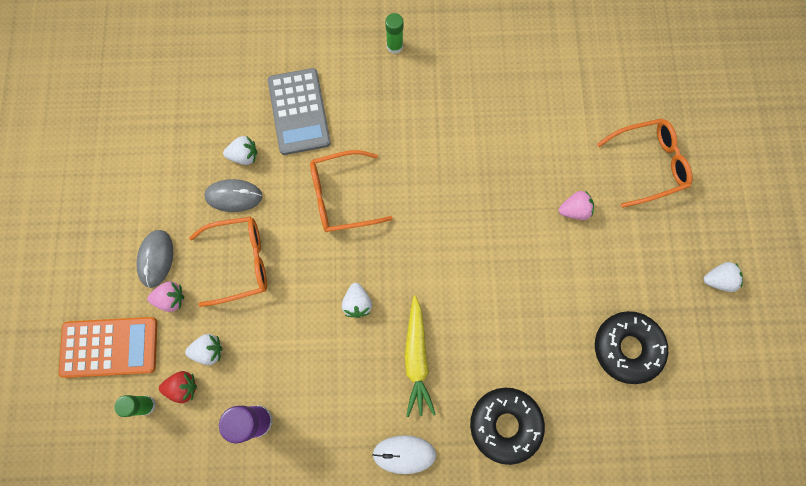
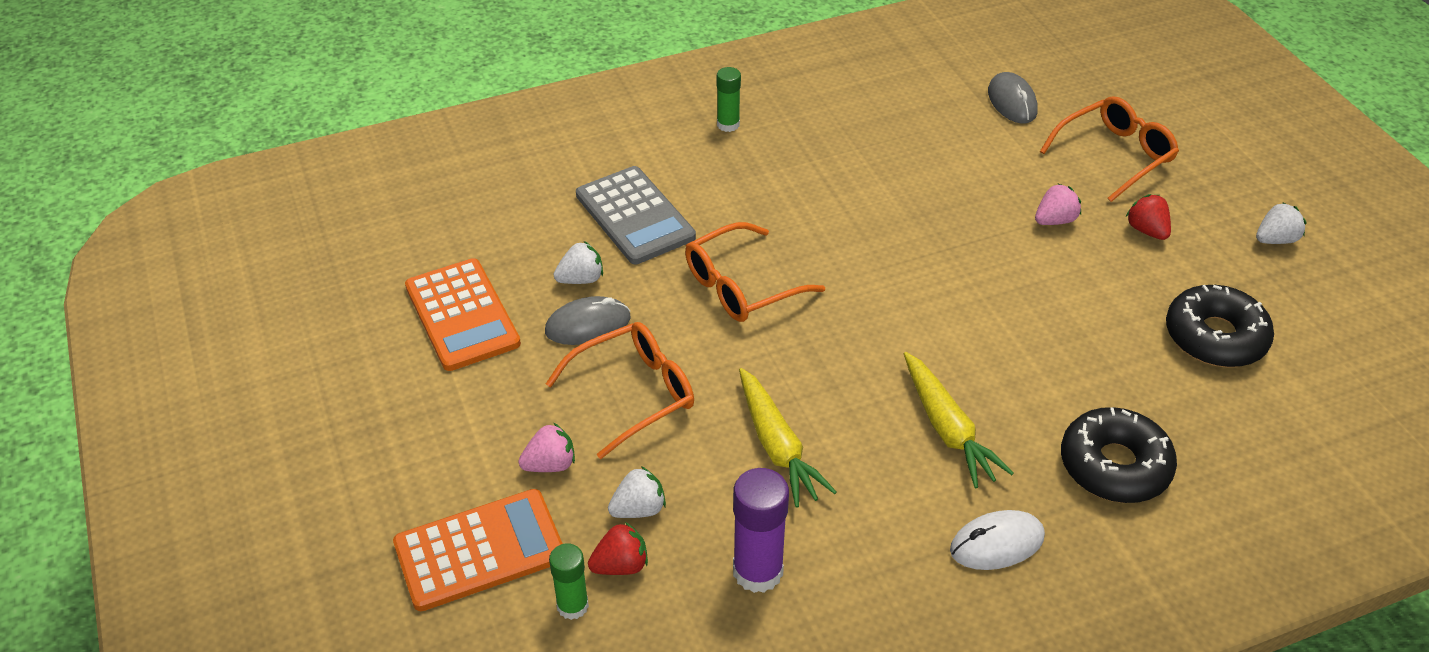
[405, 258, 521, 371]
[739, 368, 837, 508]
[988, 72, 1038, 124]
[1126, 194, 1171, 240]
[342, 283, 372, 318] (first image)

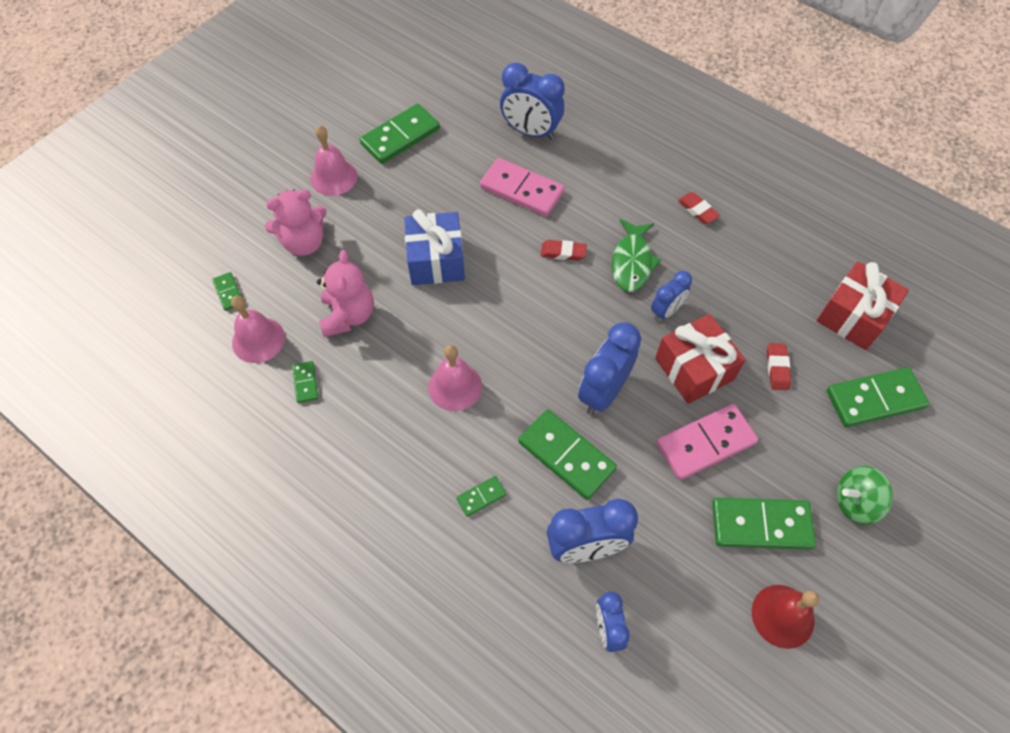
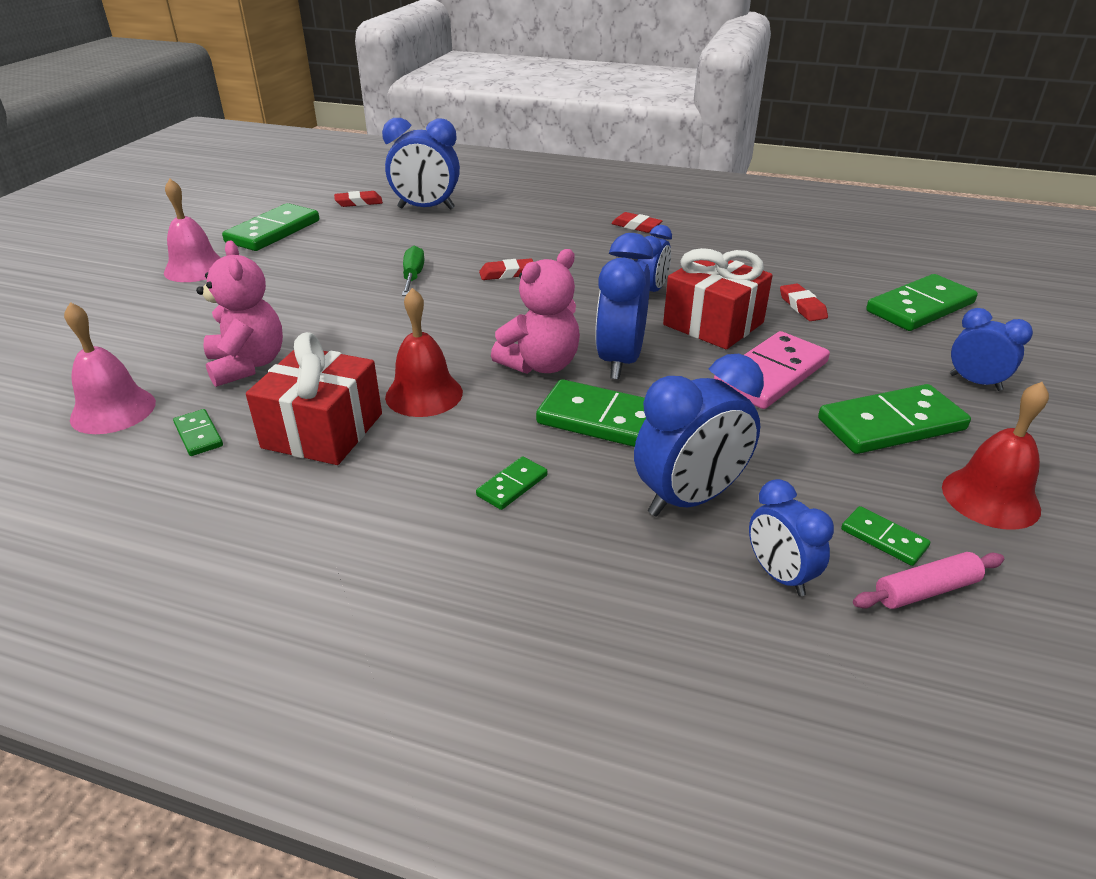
[246, 332, 382, 465]
[334, 191, 383, 207]
[385, 288, 463, 417]
[402, 246, 424, 296]
[491, 249, 580, 374]
[841, 506, 930, 566]
[853, 552, 1004, 609]
[950, 308, 1033, 391]
[404, 209, 465, 285] (first image)
[480, 158, 565, 217] (first image)
[612, 219, 661, 292] (first image)

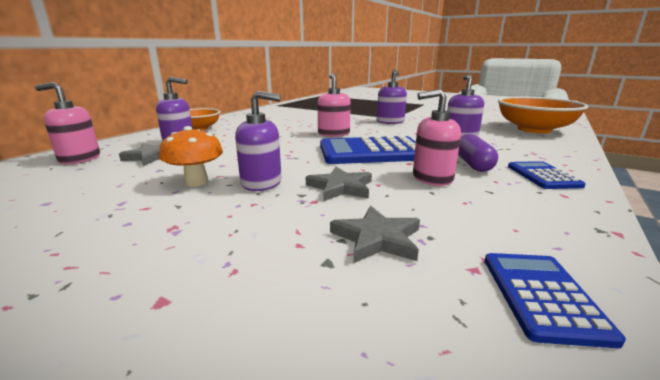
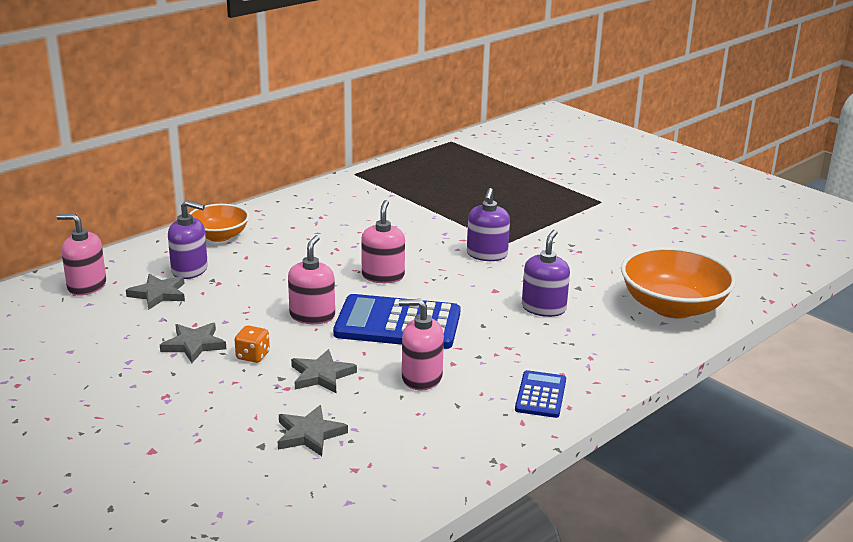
[160, 323, 226, 363]
[235, 325, 270, 363]
[288, 235, 335, 324]
[458, 134, 498, 172] (first image)
[485, 253, 626, 348] (first image)

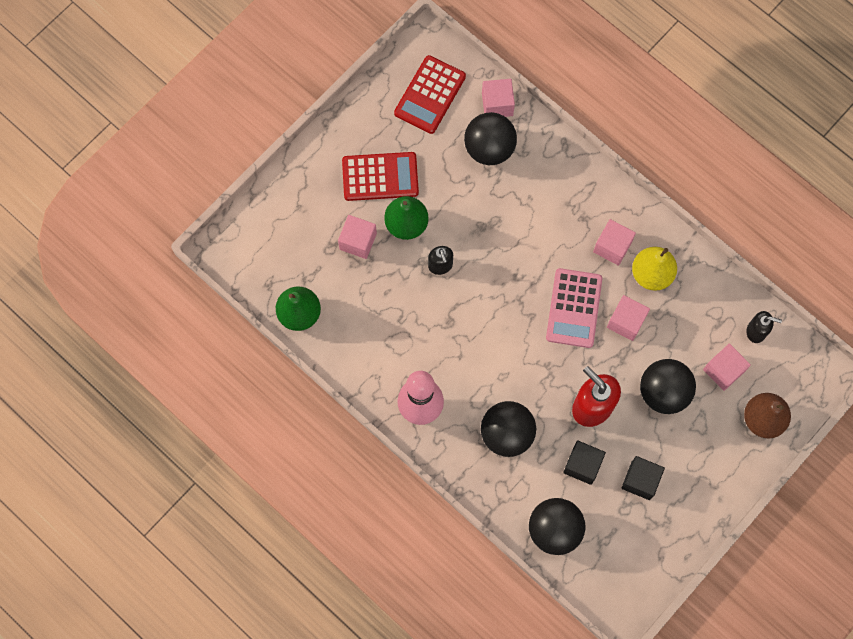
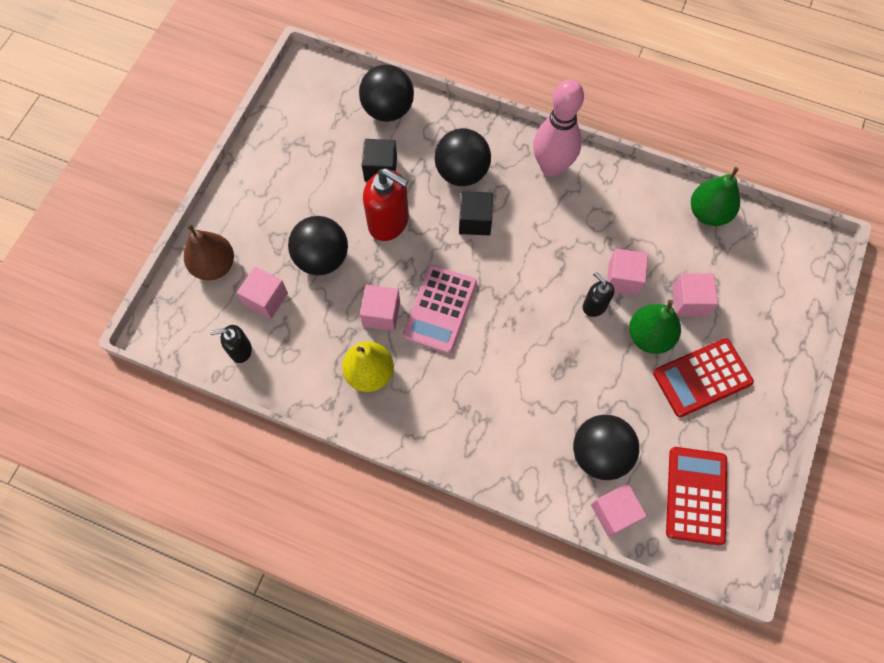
[403, 265, 477, 354]
[459, 191, 493, 235]
[607, 248, 648, 295]

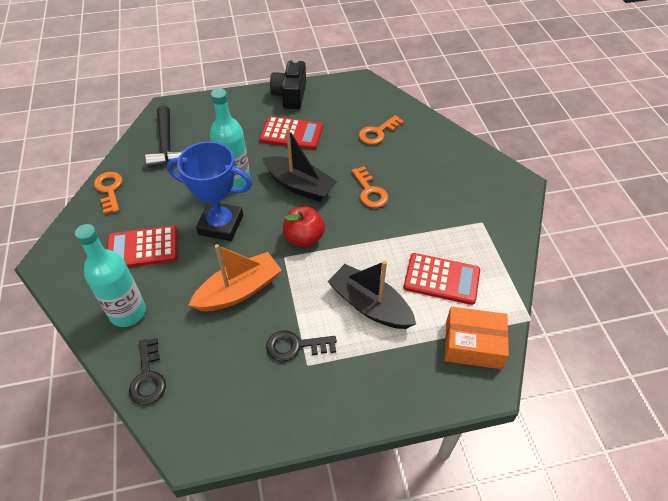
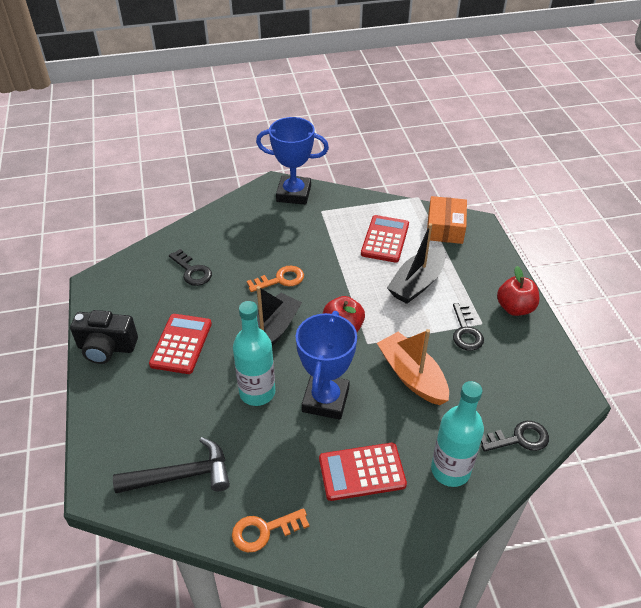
[169, 249, 212, 286]
[256, 117, 329, 205]
[319, 443, 407, 501]
[497, 266, 539, 316]

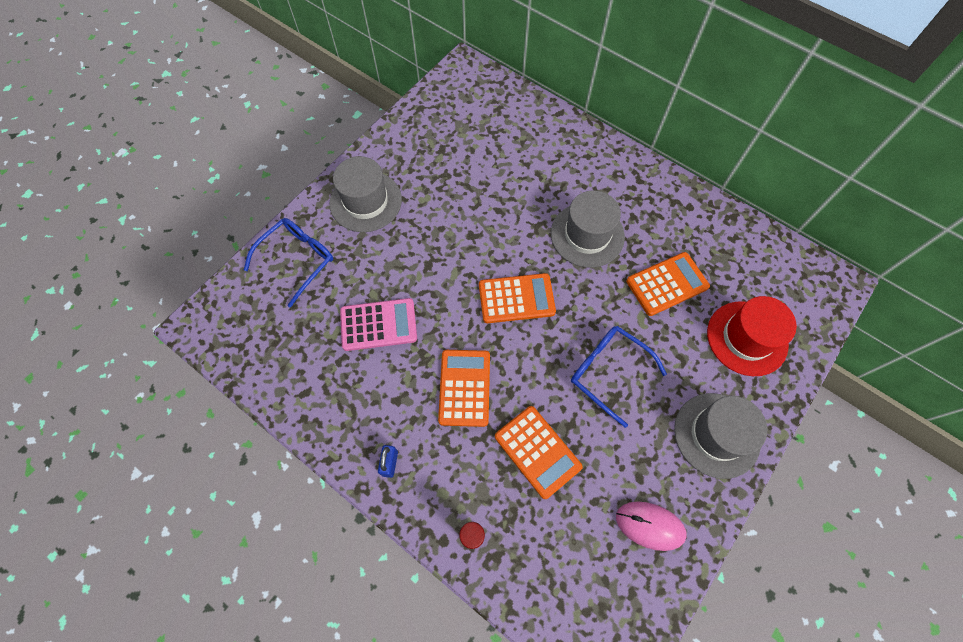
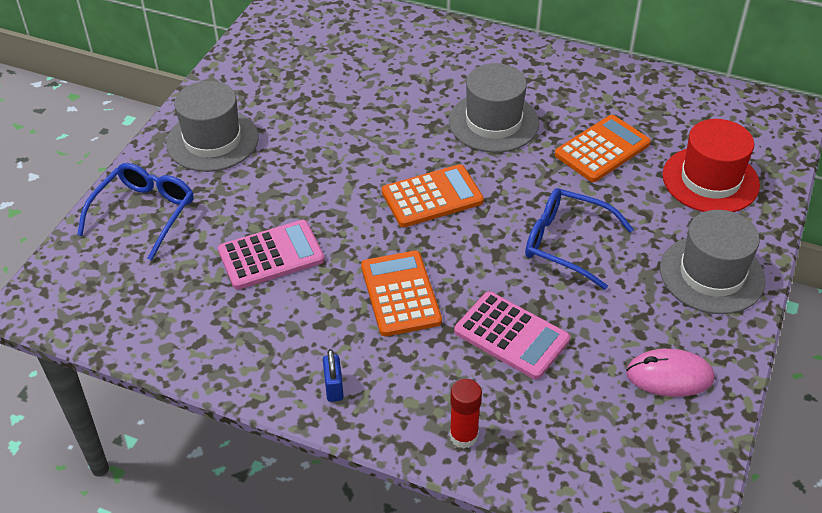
[454, 291, 570, 380]

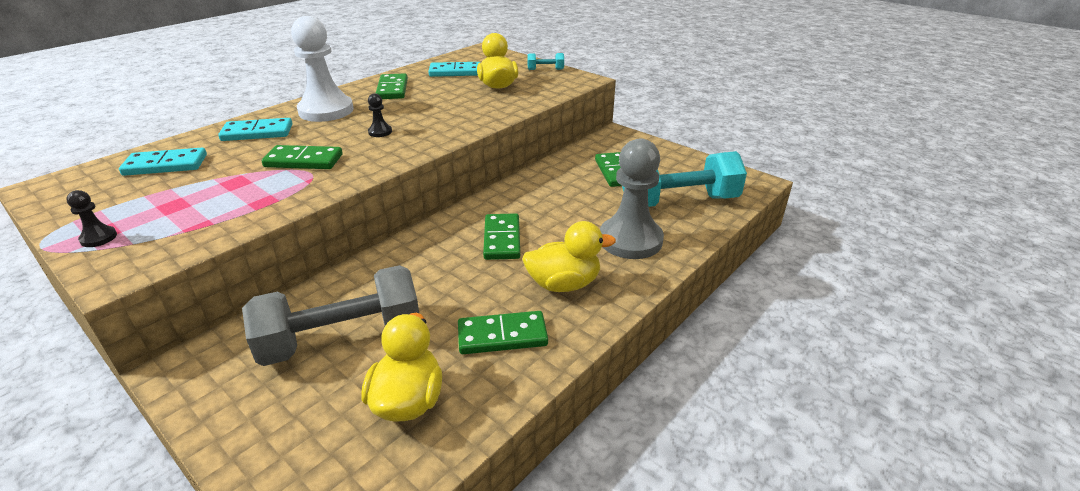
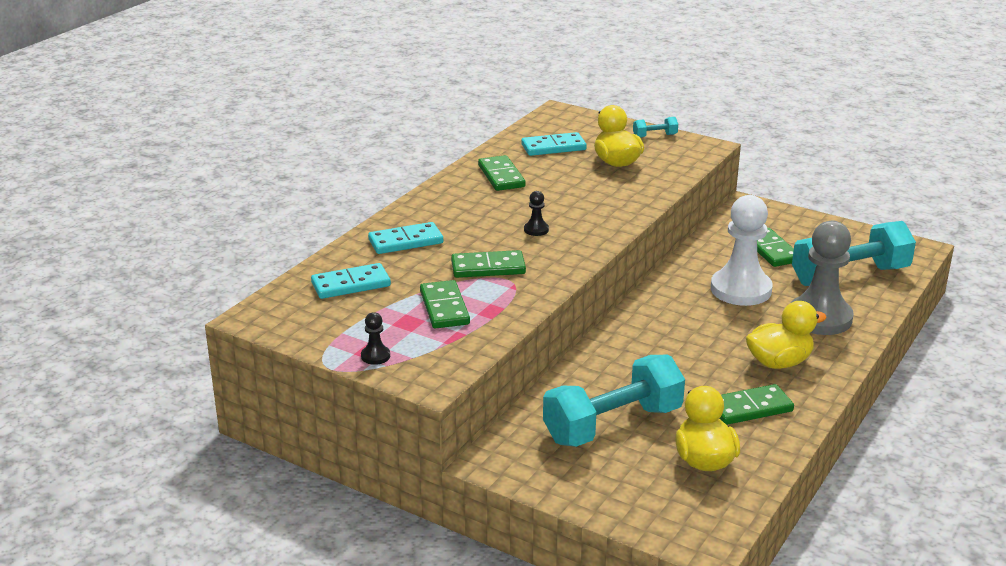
[420, 280, 470, 329]
[543, 355, 685, 447]
[711, 195, 773, 306]

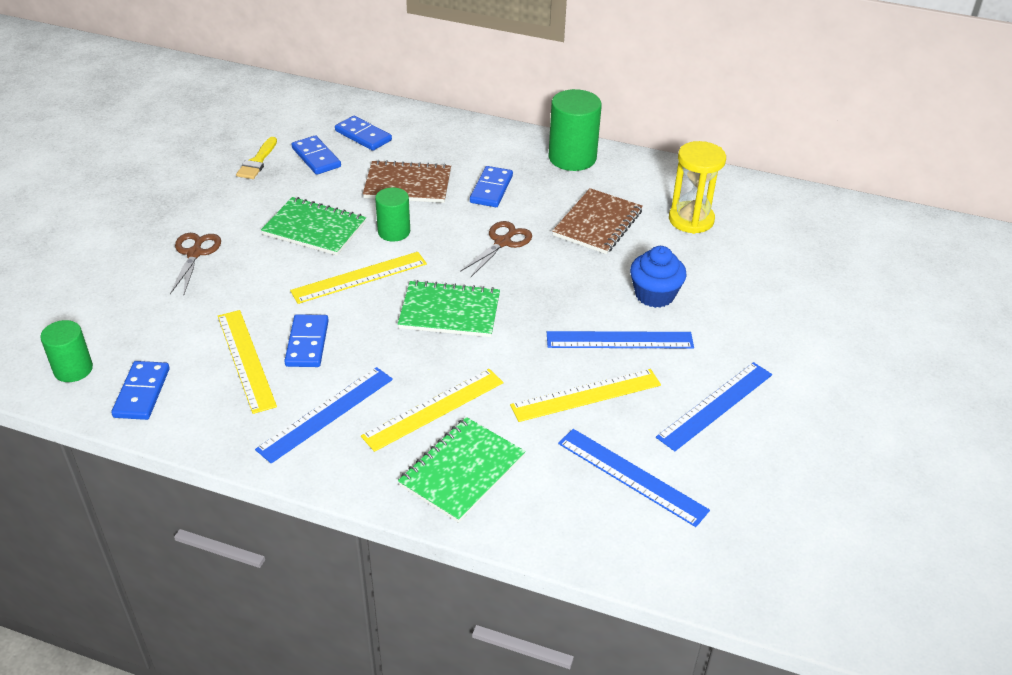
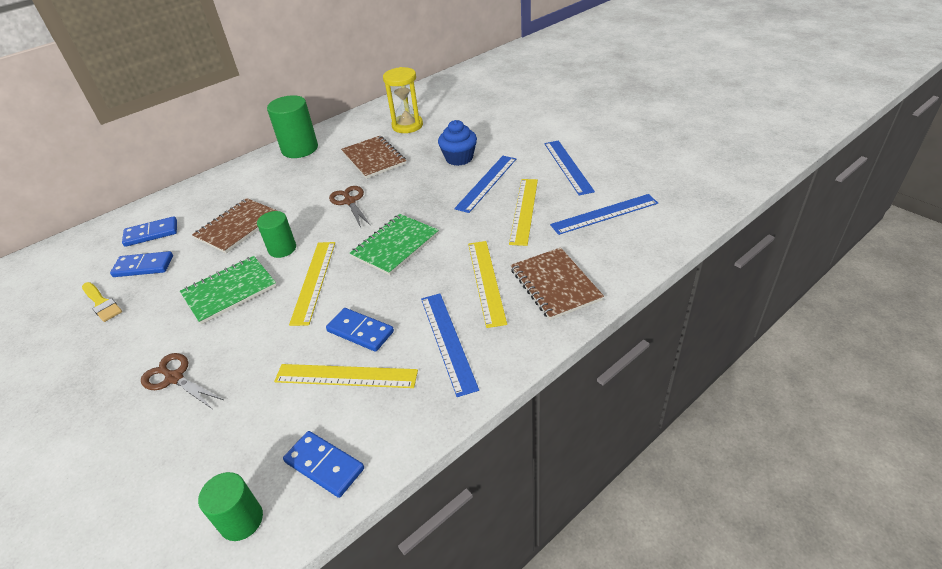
[511, 247, 604, 320]
[470, 166, 513, 207] (first image)

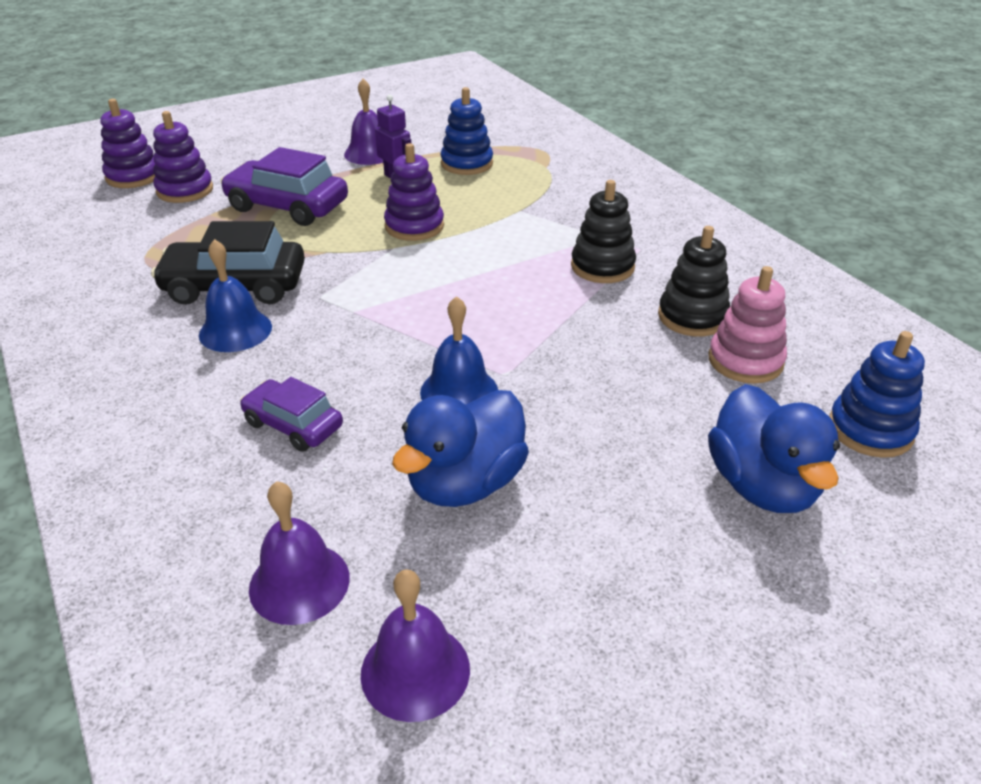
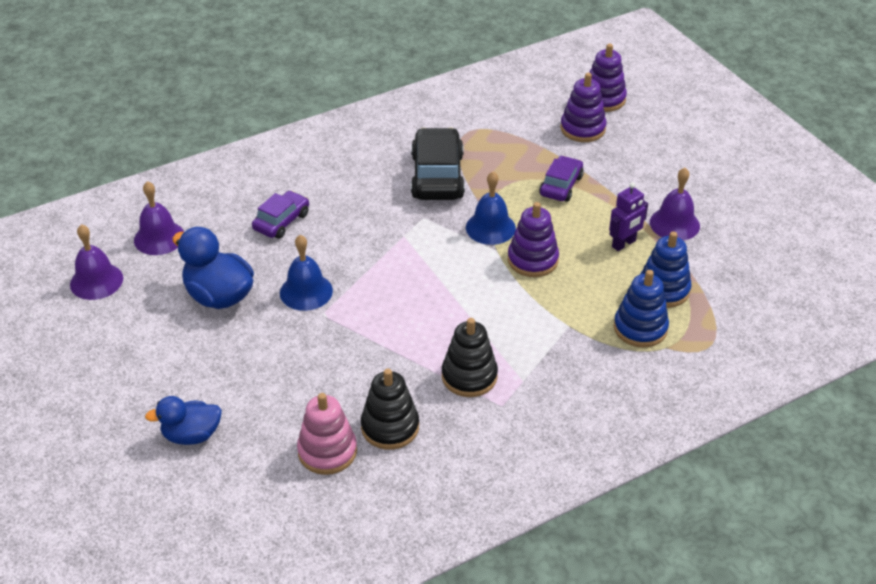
[145, 396, 222, 445]
[466, 171, 516, 245]
[539, 156, 584, 202]
[614, 270, 669, 348]

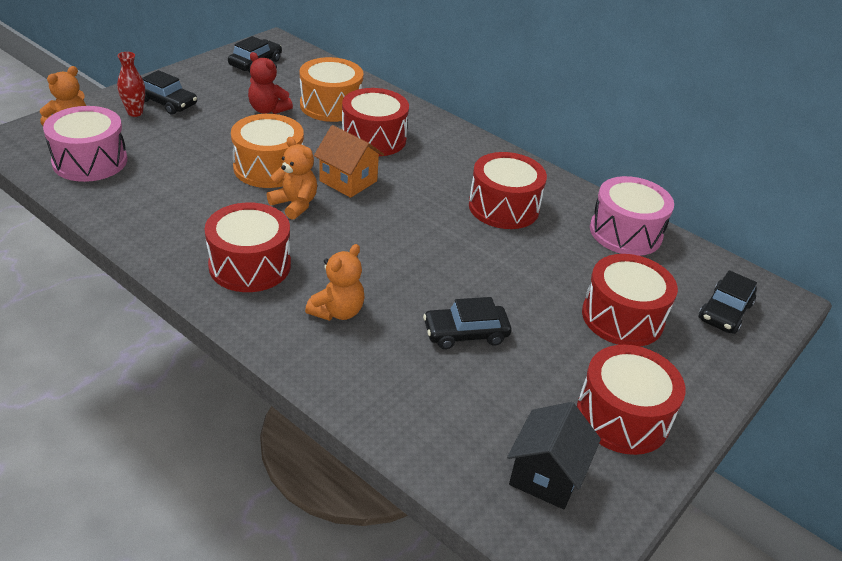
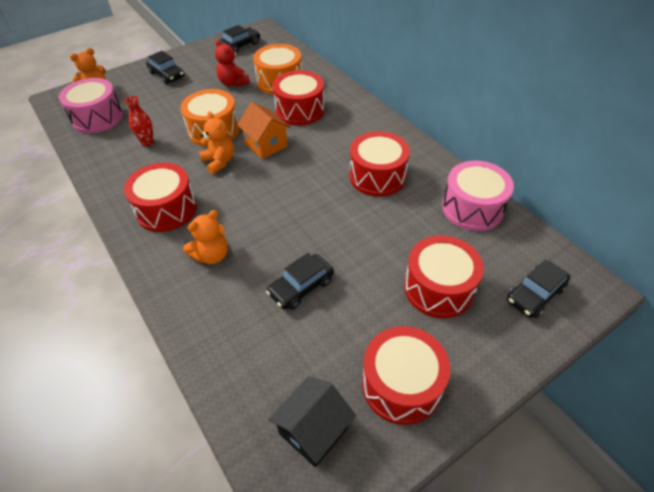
[124, 96, 154, 147]
[266, 253, 334, 310]

